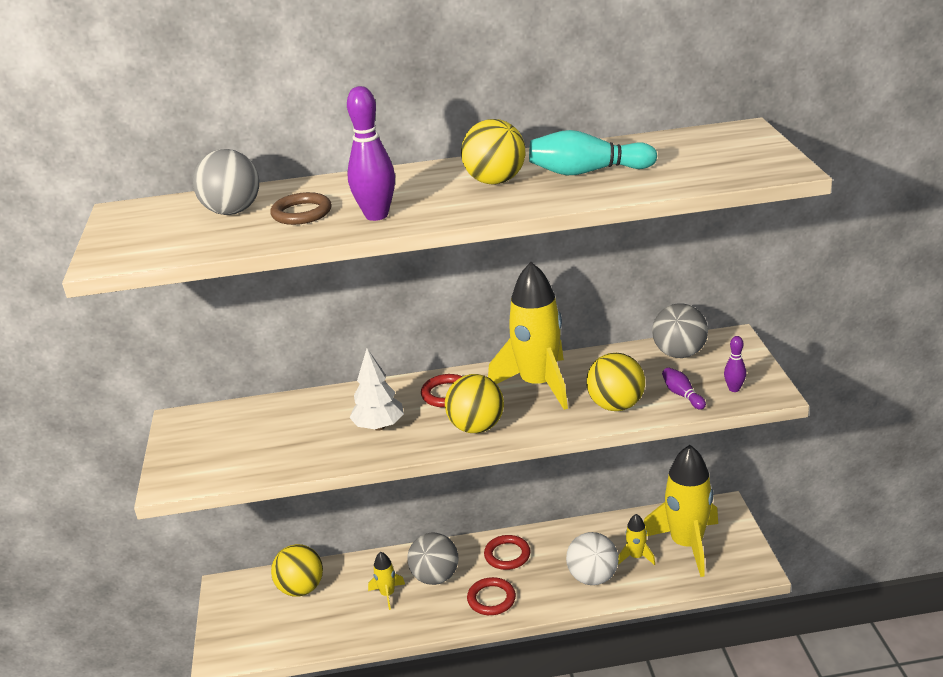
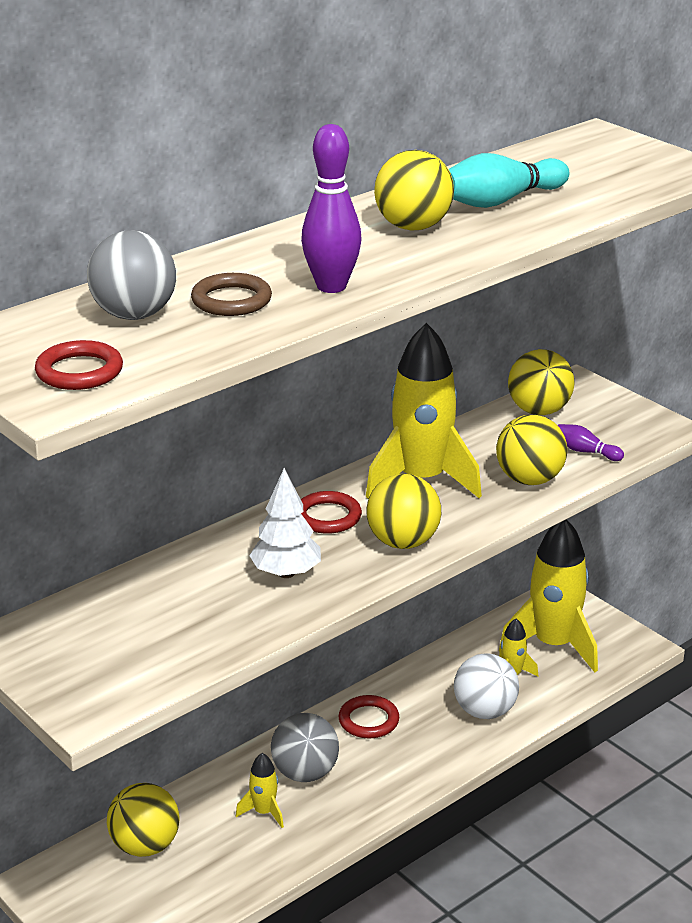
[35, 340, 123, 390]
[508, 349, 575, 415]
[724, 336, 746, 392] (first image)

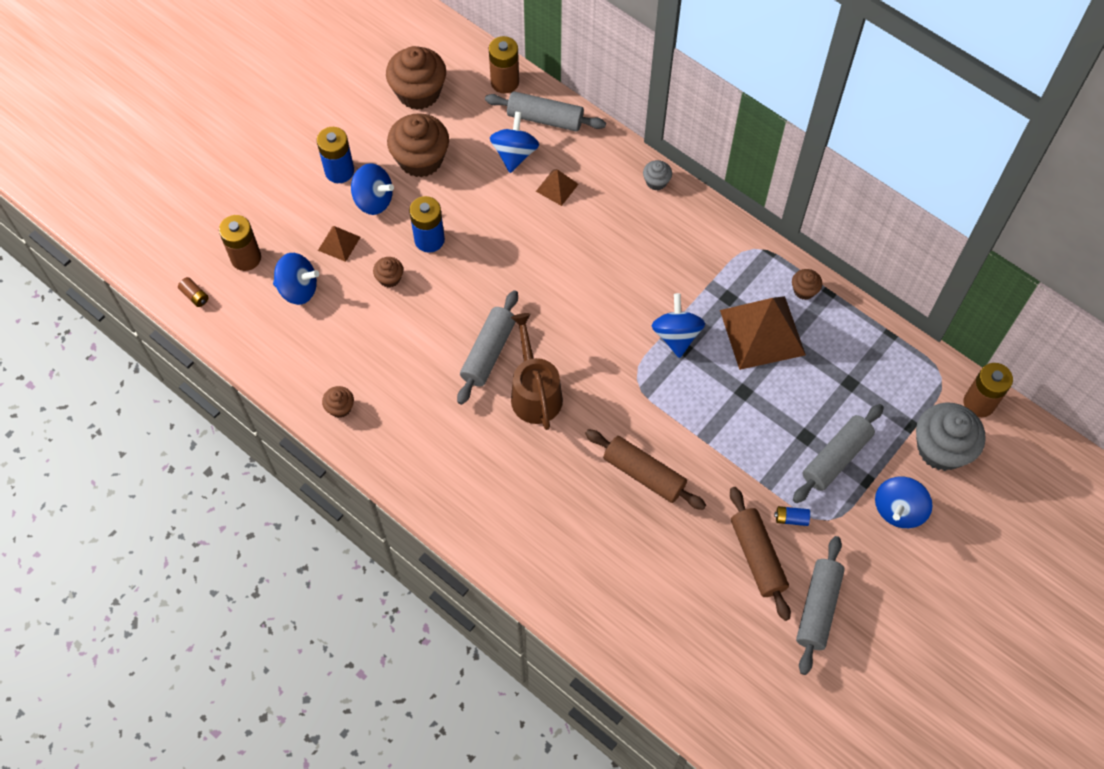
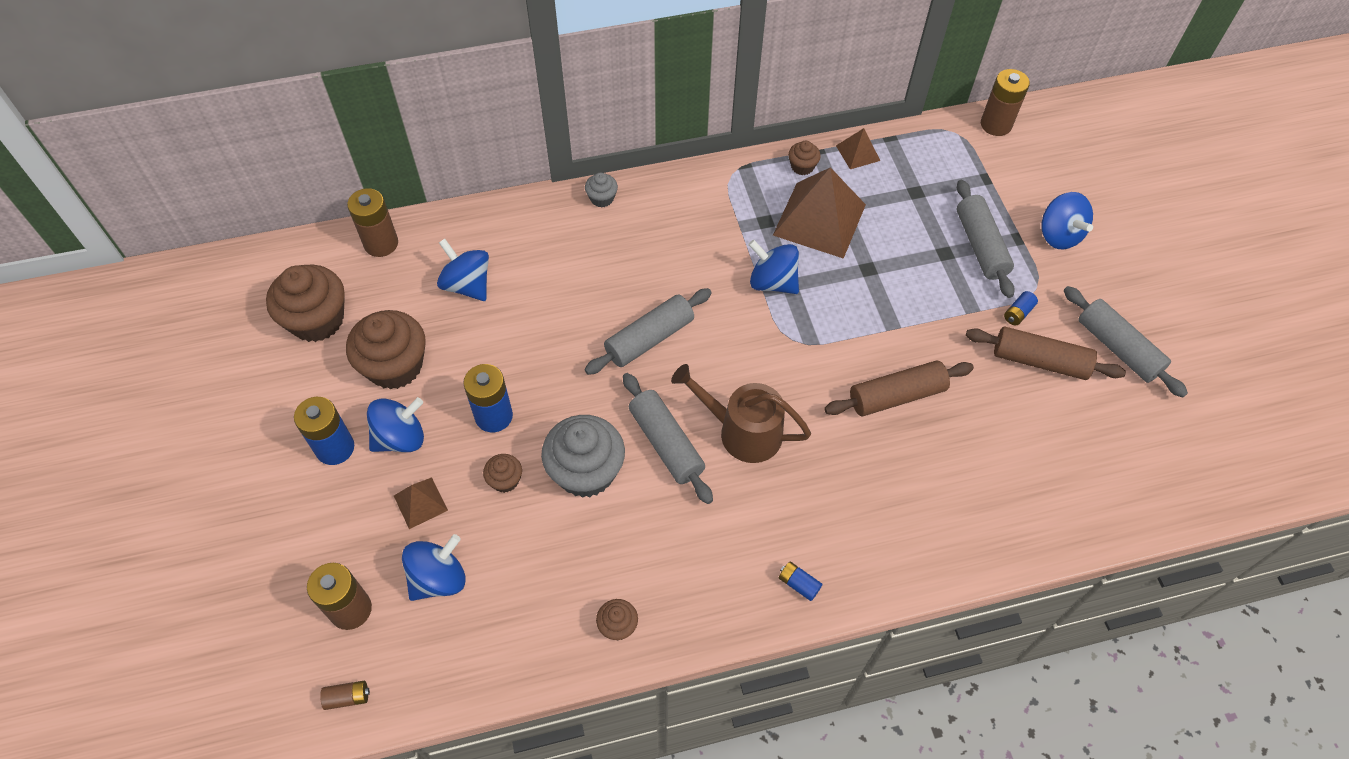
[541, 415, 625, 498]
[584, 288, 712, 375]
[779, 561, 822, 601]
[836, 128, 881, 169]

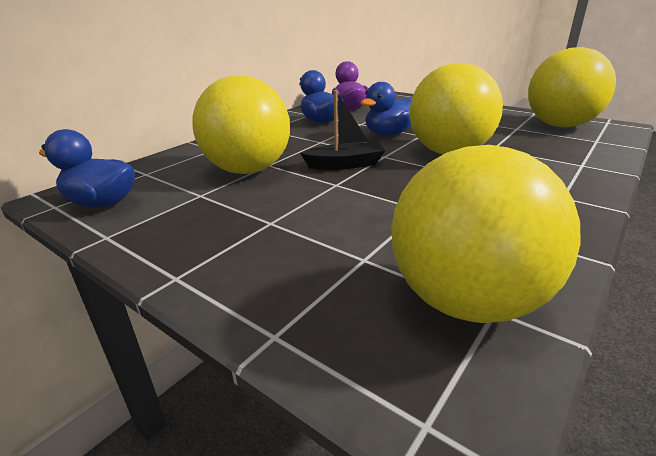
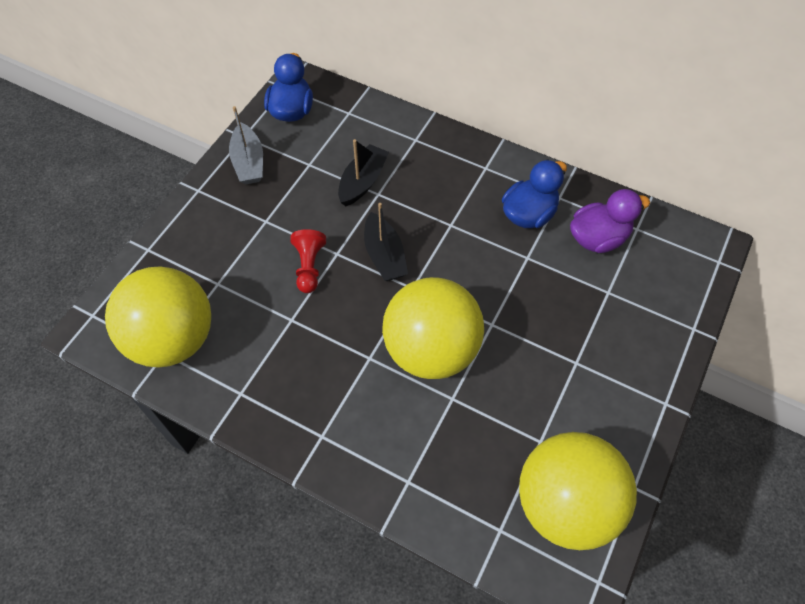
[229, 106, 263, 184]
[290, 229, 326, 293]
[338, 139, 389, 206]
[360, 82, 412, 136] (first image)

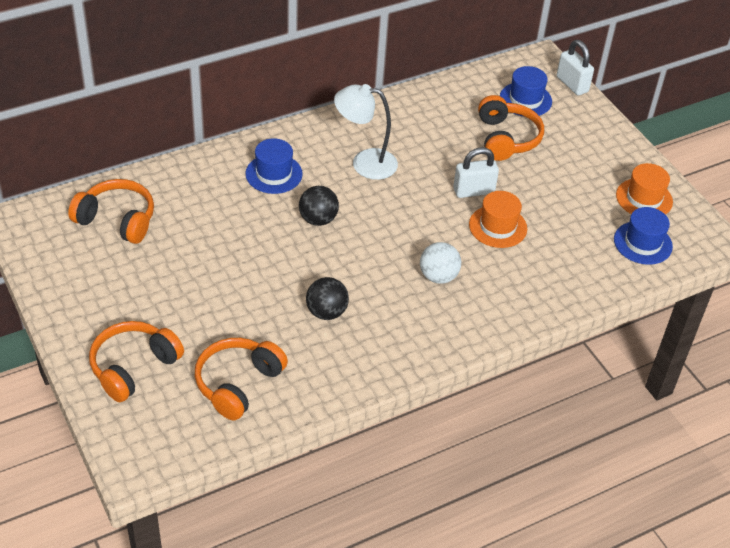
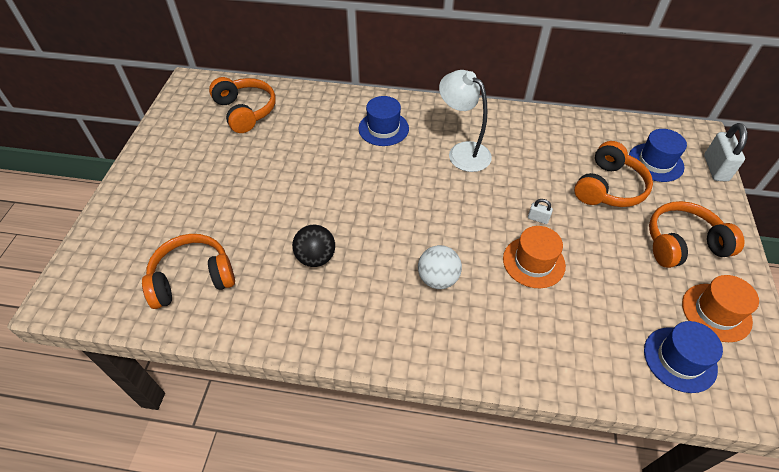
[528, 199, 553, 224]
[649, 201, 745, 268]
[299, 186, 339, 226] (first image)

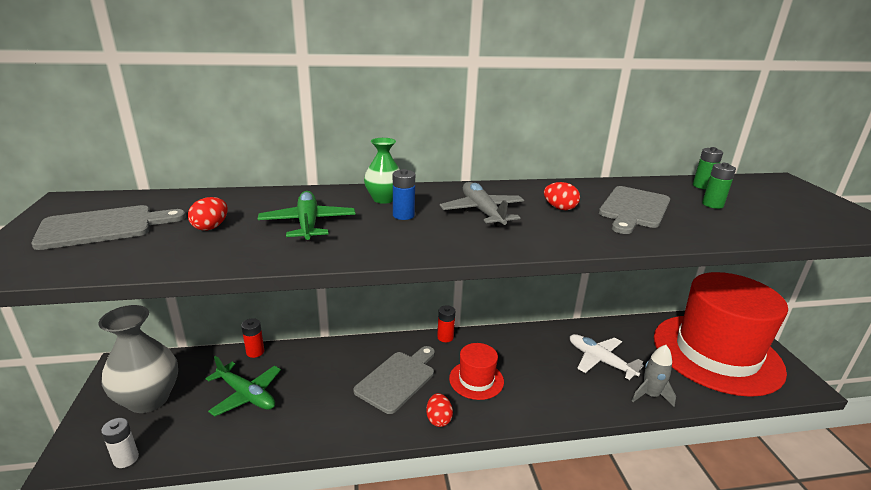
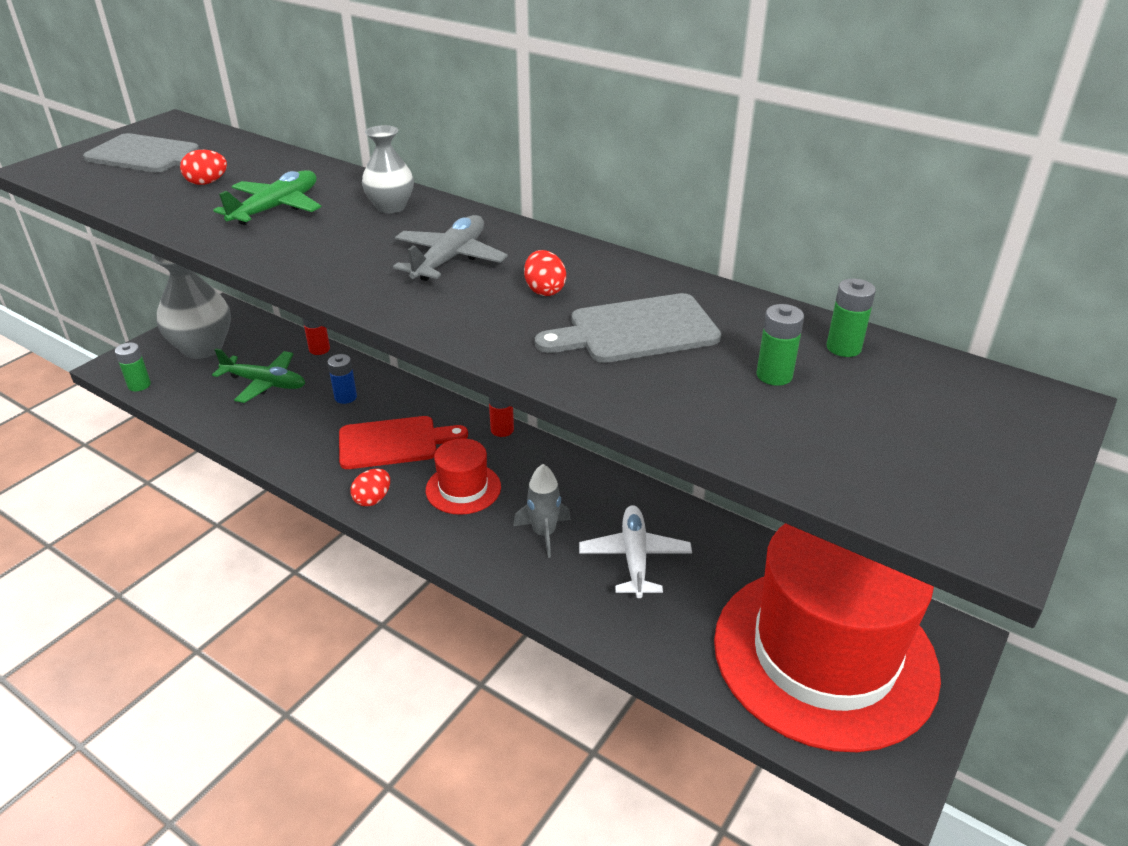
[115, 342, 151, 391]
[212, 349, 305, 403]
[328, 354, 357, 404]
[339, 416, 468, 469]
[362, 125, 414, 213]
[513, 464, 571, 558]

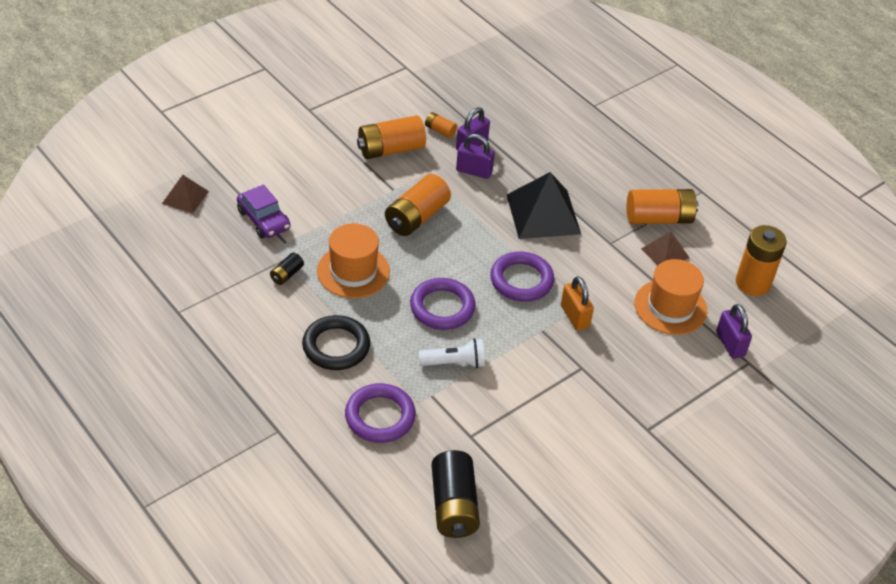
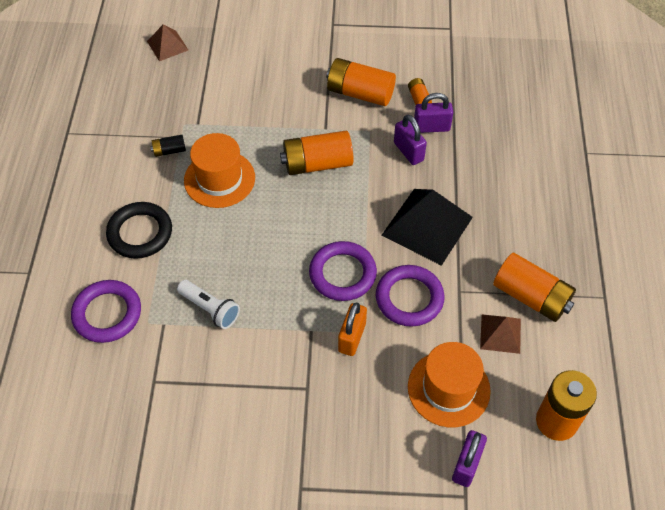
[376, 265, 445, 327]
[237, 184, 290, 238] (first image)
[431, 450, 480, 538] (first image)

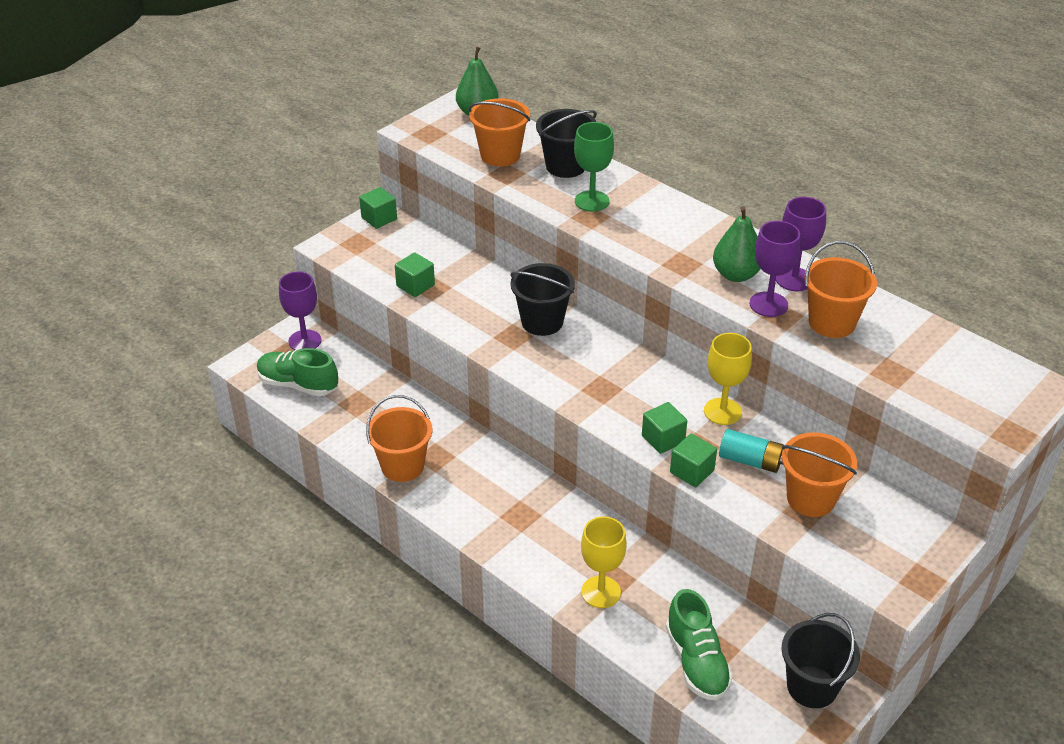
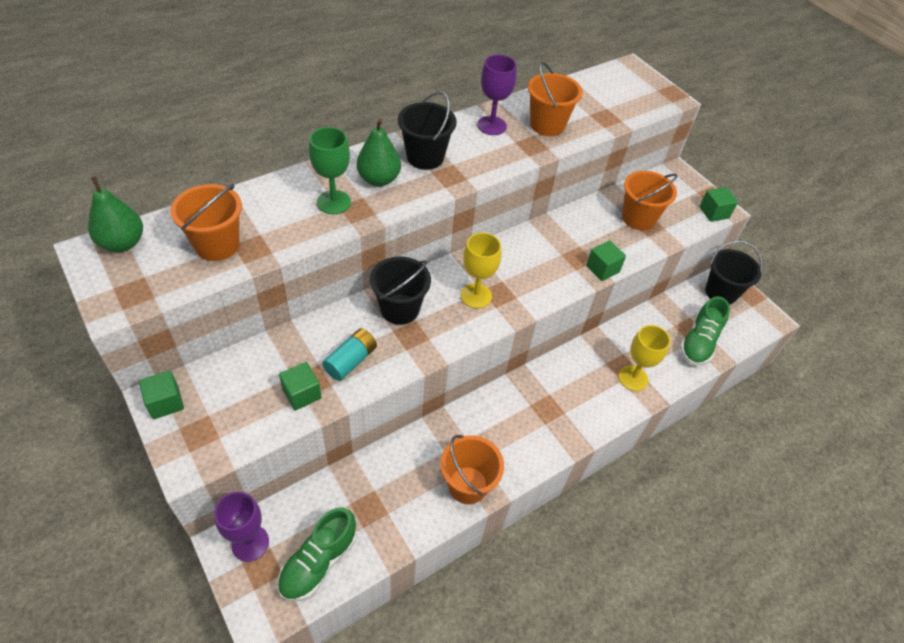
[322, 328, 377, 381]
[357, 119, 401, 186]
[398, 91, 457, 170]
[461, 233, 501, 308]
[680, 296, 730, 366]
[699, 187, 738, 222]
[749, 221, 800, 317] (first image)

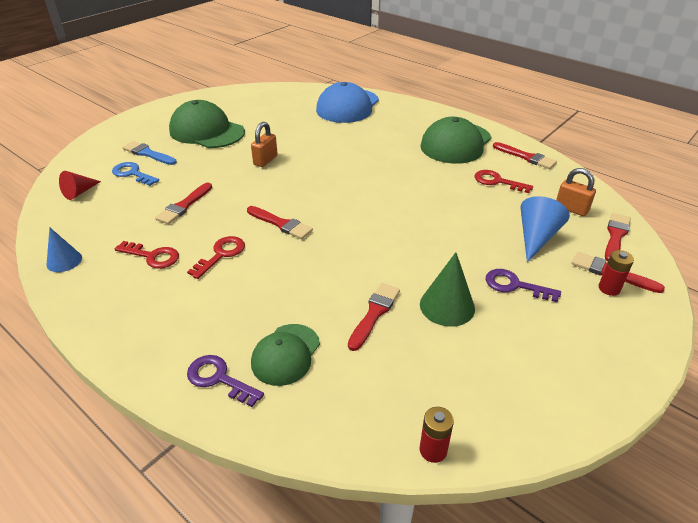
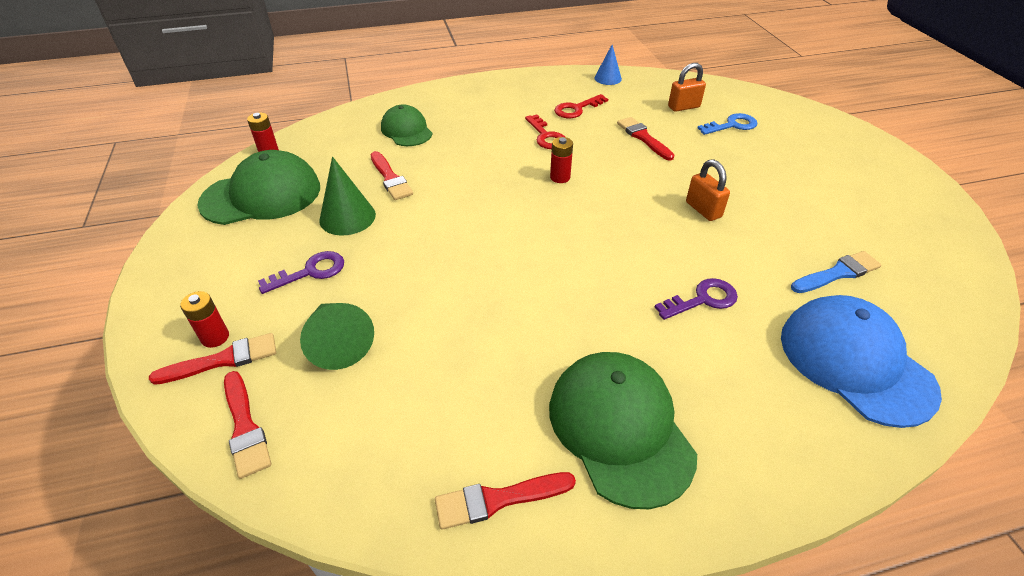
[197, 150, 320, 225]
[300, 303, 374, 370]
[550, 137, 573, 183]
[655, 278, 738, 320]
[668, 63, 706, 112]
[791, 251, 881, 293]
[59, 171, 101, 200] (first image)
[474, 170, 533, 193] (first image)

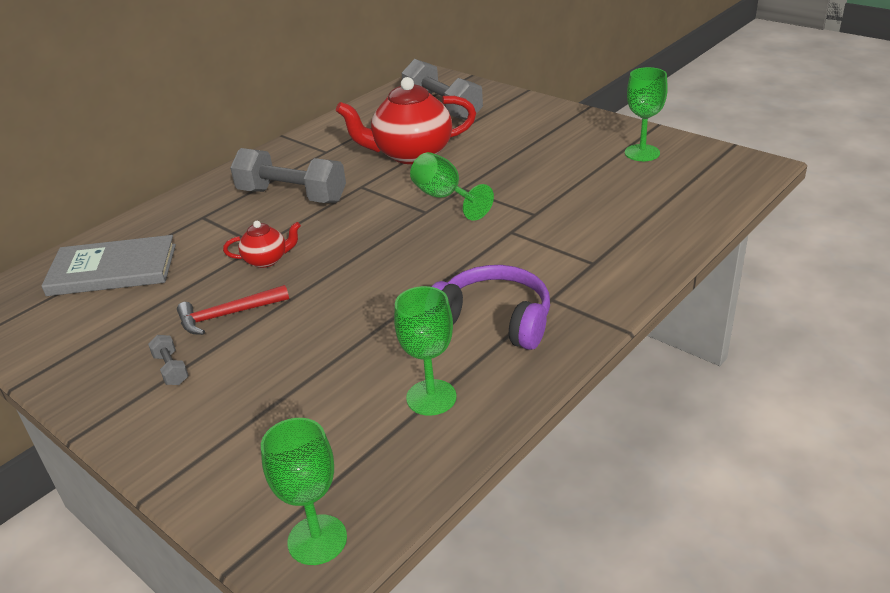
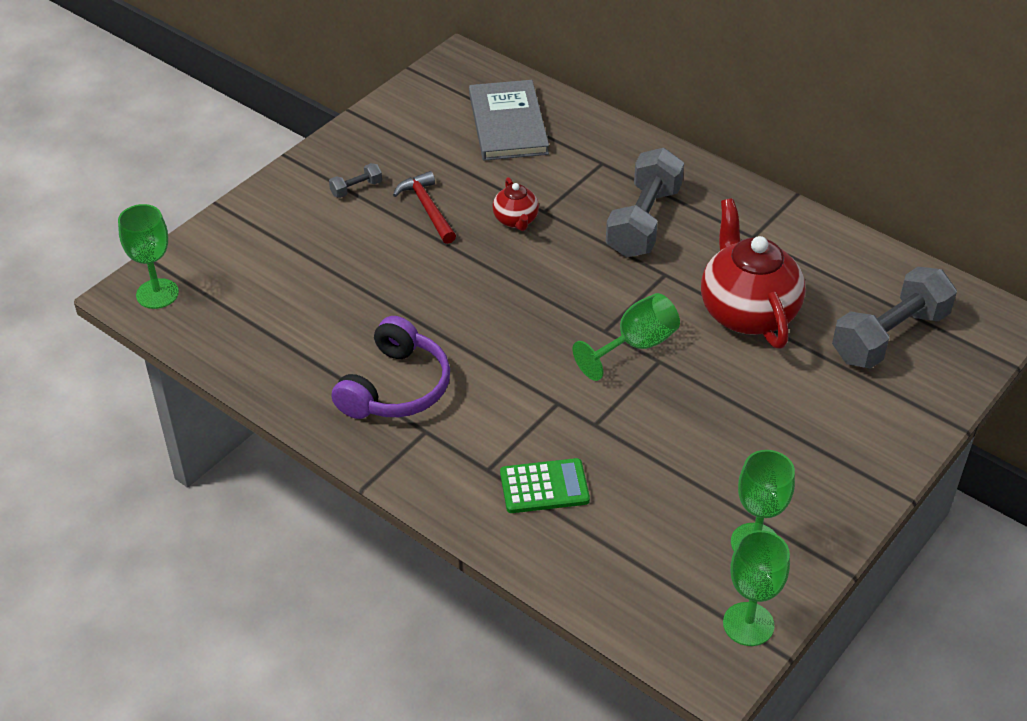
[500, 458, 590, 513]
[723, 530, 790, 646]

